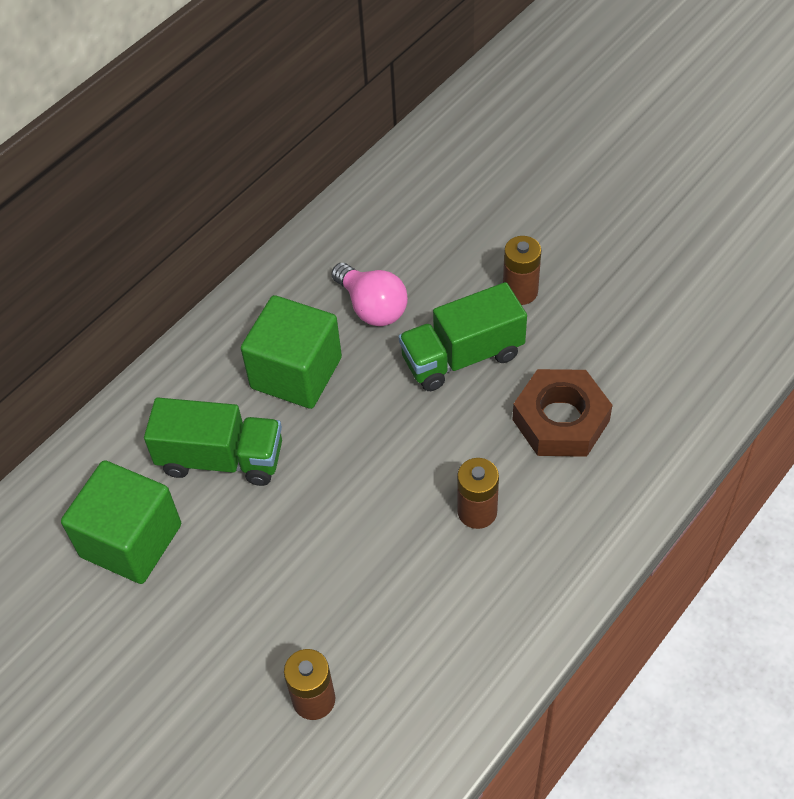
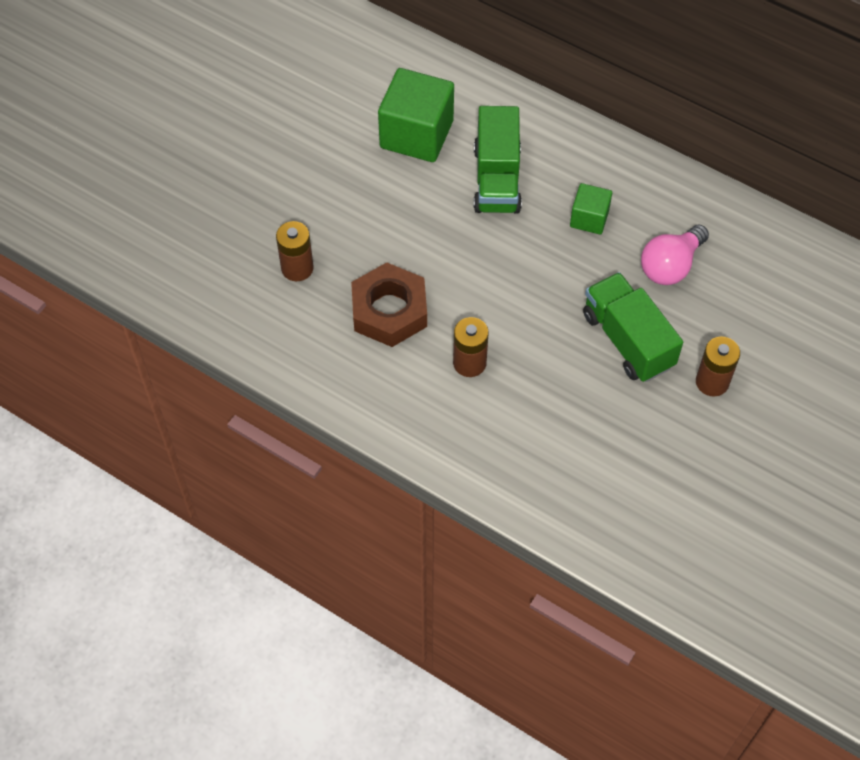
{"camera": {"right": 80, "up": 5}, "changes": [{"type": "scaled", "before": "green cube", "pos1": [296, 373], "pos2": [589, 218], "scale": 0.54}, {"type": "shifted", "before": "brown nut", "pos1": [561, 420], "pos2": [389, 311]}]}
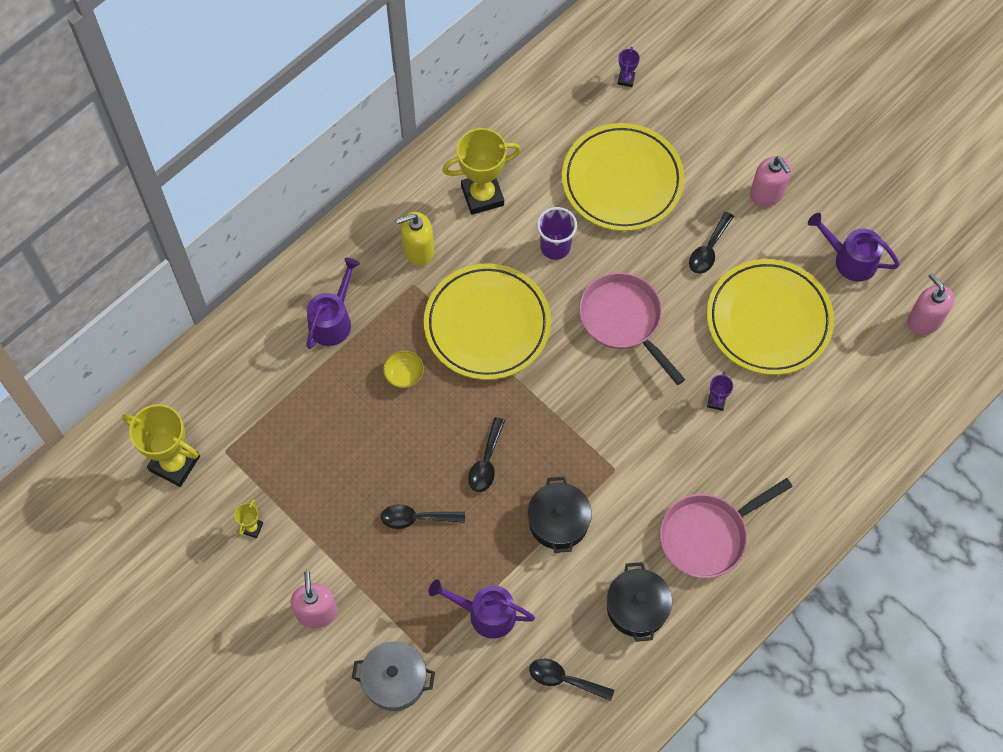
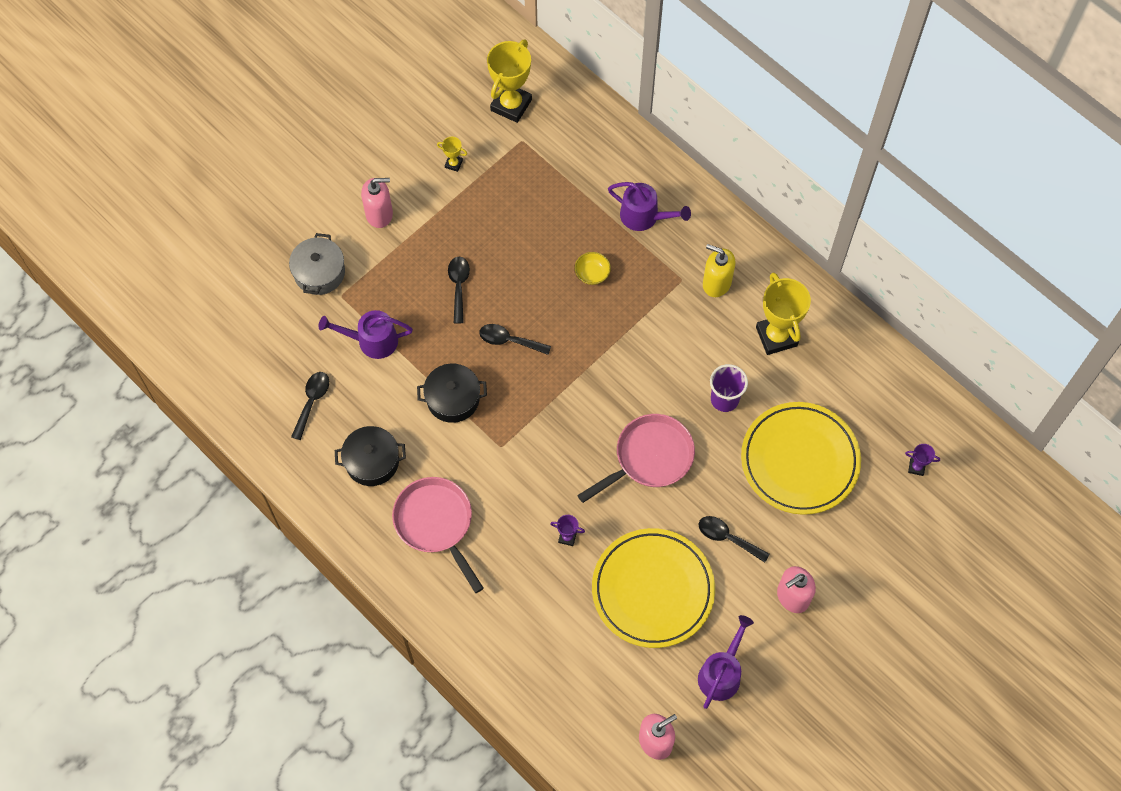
{"camera": {"right": 90, "up": 0}, "changes": [{"type": "rotated", "before": "yellow soap dispenser", "pos1": [418, 250], "pos2": [716, 283], "turn": -45}, {"type": "gone", "before": "yellow plate", "pos1": [487, 325]}, {"type": "rotated", "before": "purple watering can", "pos1": [486, 614], "pos2": [372, 341], "turn": -105}]}
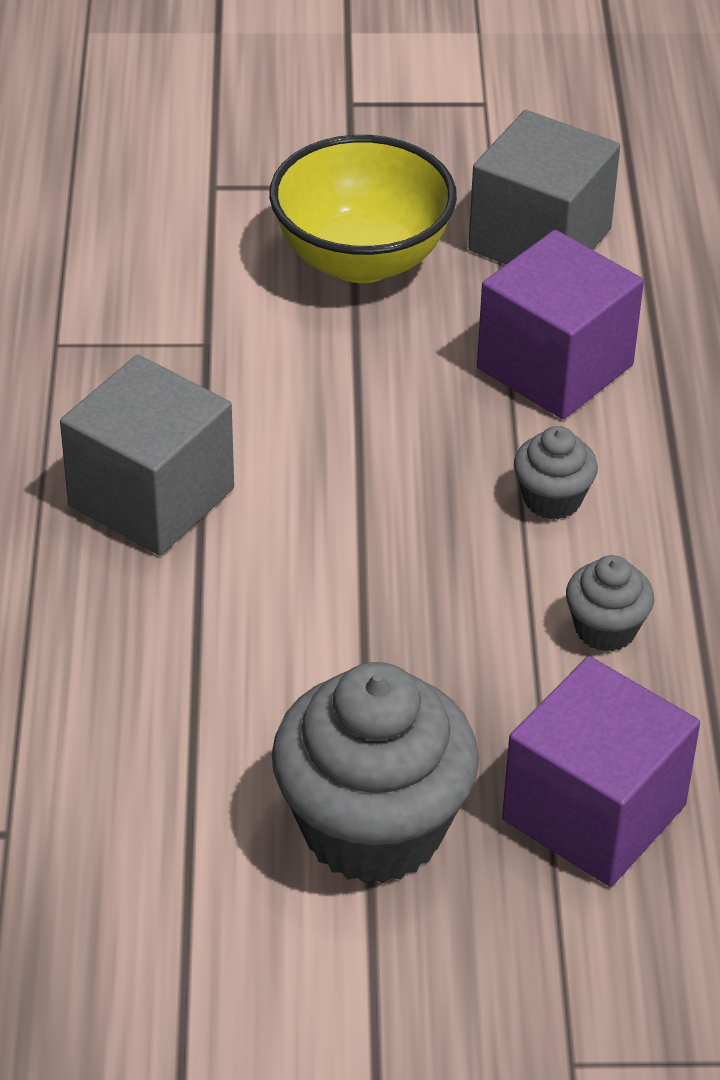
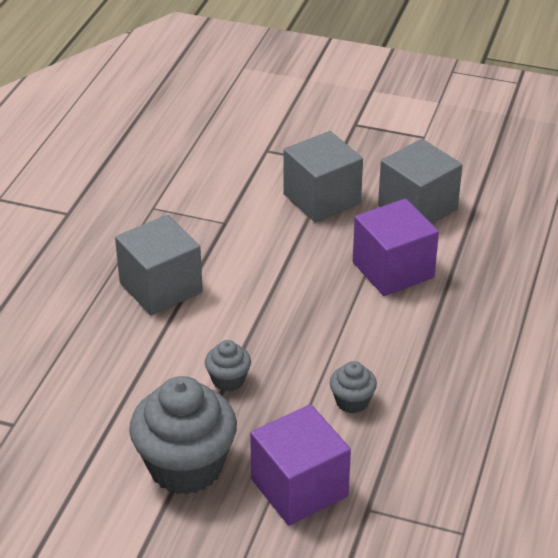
{"camera": {"right": 20, "up": -5}, "changes": [{"type": "swapped", "before": "yellow bowl", "after": "grey cube", "pos1": [361, 259], "pos2": [322, 199]}, {"type": "shifted", "before": "grey cupcake", "pos1": [552, 499], "pos2": [228, 380]}]}
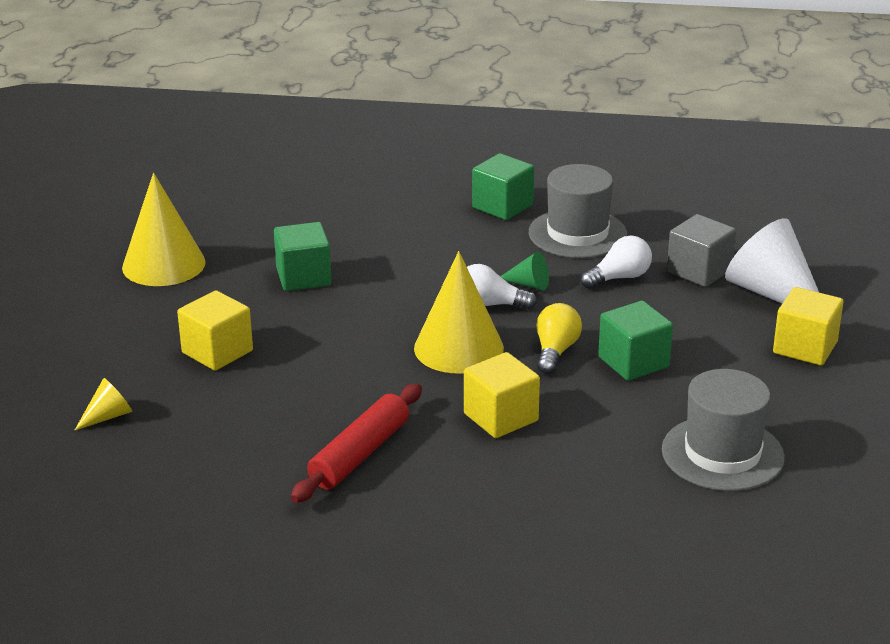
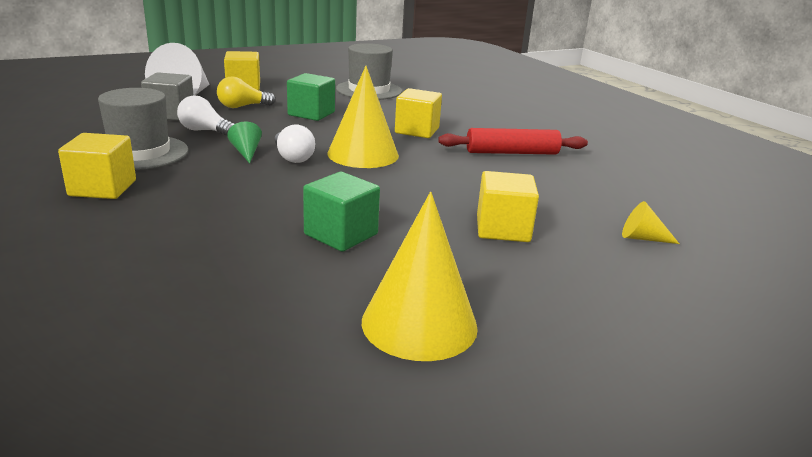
{"camera": {"right": -130, "up": -5}, "changes": [{"type": "repainted", "before": "green cube", "after": "yellow cube", "pos1": [502, 206], "pos2": [103, 188]}, {"type": "shifted", "before": "yellow light bulb", "pos1": [555, 351], "pos2": [242, 106]}]}
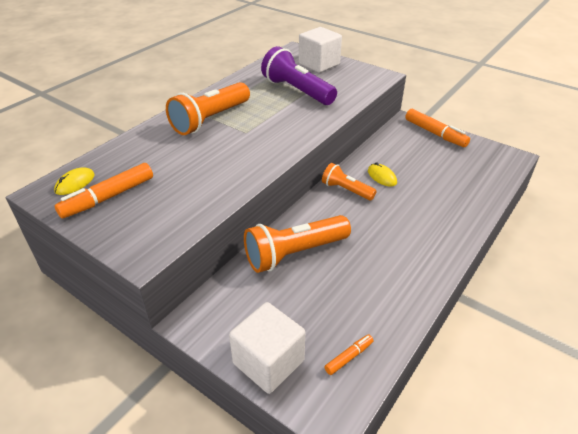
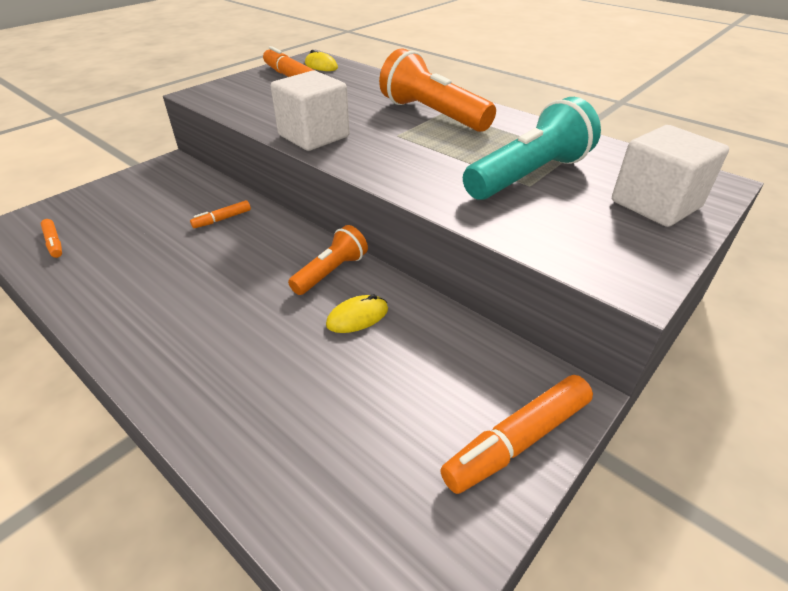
{"camera": {"right": 95, "up": 0}, "changes": [{"type": "repainted", "before": "purple flashlight", "after": "turquoise flashlight", "pos1": [297, 91], "pos2": [528, 175]}, {"type": "swapped", "before": "orange flashlight", "after": "orange marker", "pos1": [294, 253], "pos2": [222, 219]}, {"type": "shifted", "before": "white cube", "pos1": [268, 362], "pos2": [314, 136]}]}
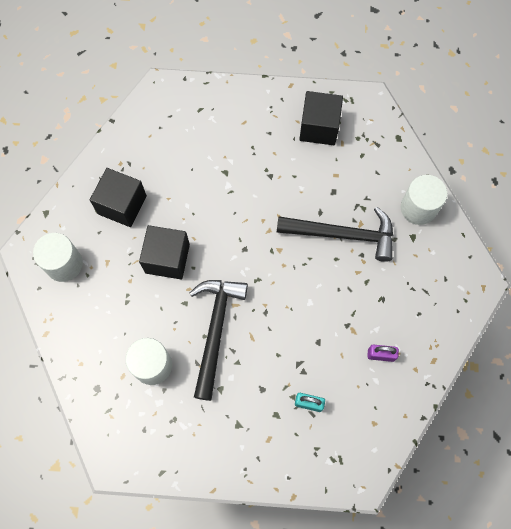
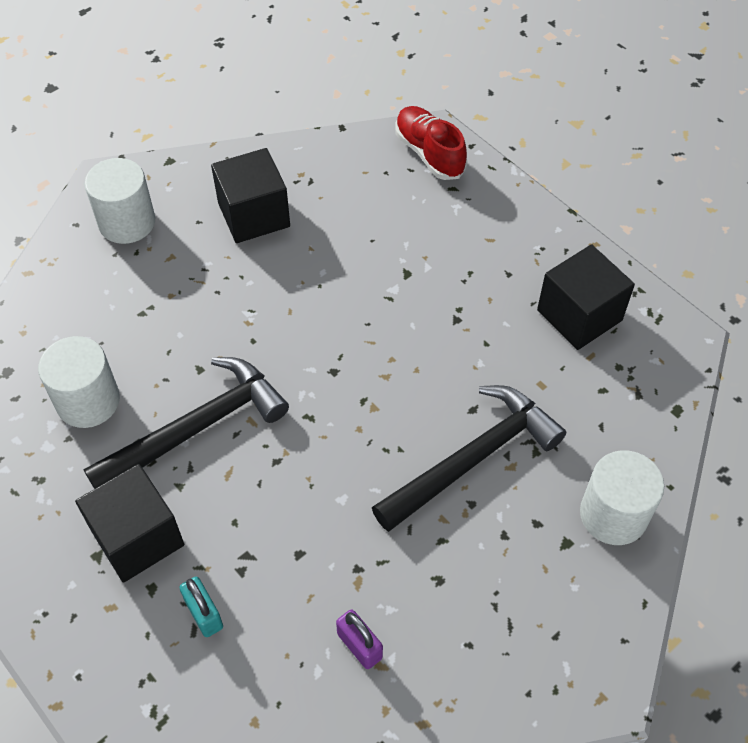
{"camera": {"right": 45, "up": -15}, "changes": [{"type": "rotated", "before": "black hammer", "pos1": [343, 235], "pos2": [473, 459], "turn": -90}, {"type": "shifted", "before": "black cube", "pos1": [167, 258], "pos2": [137, 537]}, {"type": "new", "after": "red shoe", "pos2": [429, 153]}]}
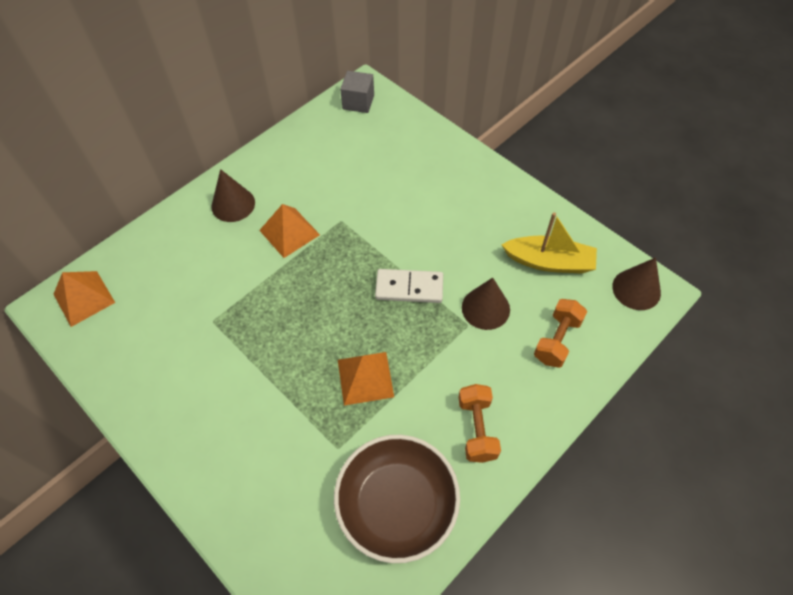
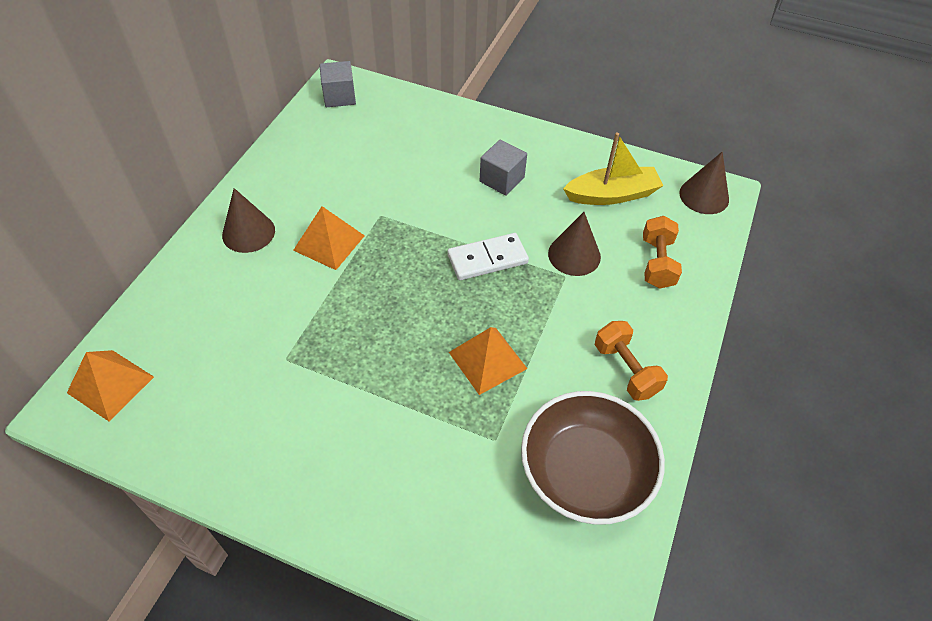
{"camera": {"right": -25, "up": -5}, "changes": [{"type": "new", "after": "grey cube", "pos2": [502, 179]}]}
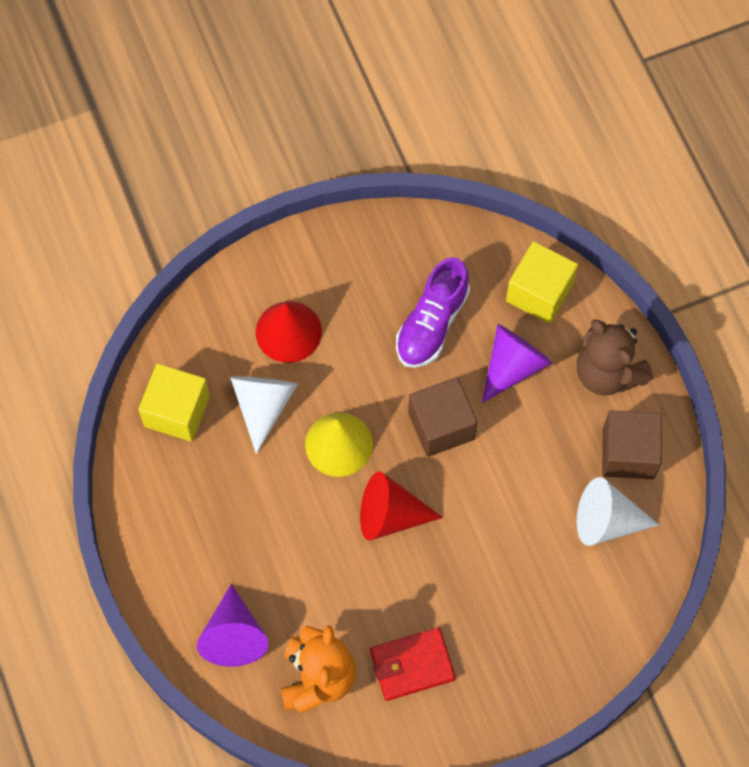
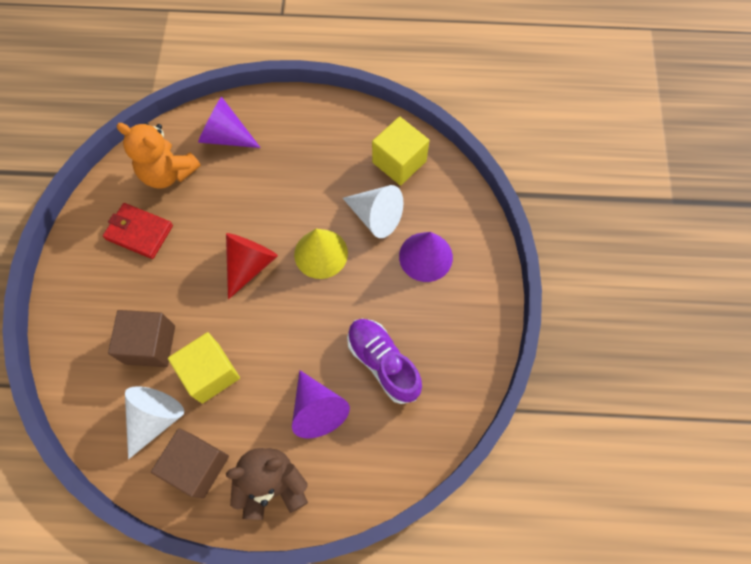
{"camera": {"right": 115, "up": 0}, "changes": [{"type": "shifted", "before": "yellow cube", "pos1": [539, 293], "pos2": [210, 373]}, {"type": "repainted", "before": "red cone", "after": "purple cone", "pos1": [288, 331], "pos2": [425, 256]}, {"type": "shifted", "before": "brown cube", "pos1": [441, 425], "pos2": [150, 344]}, {"type": "rotated", "before": "red wallet", "pos1": [412, 665], "pos2": [139, 232], "turn": -75}]}
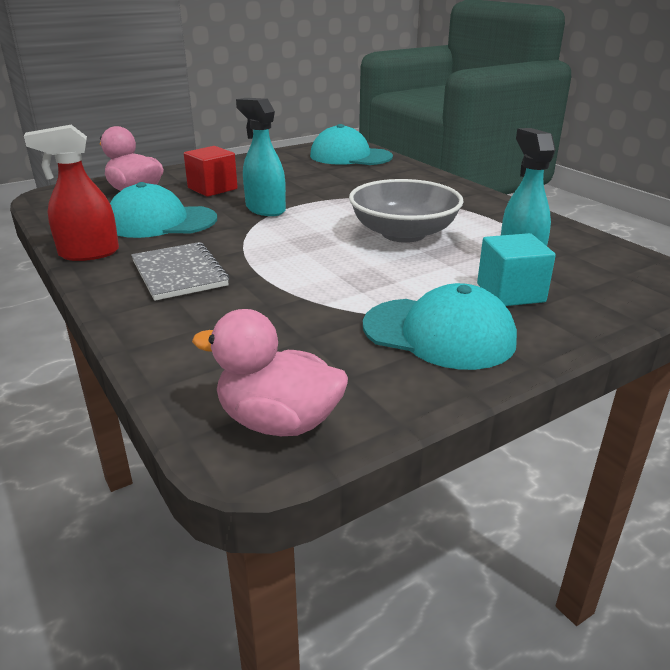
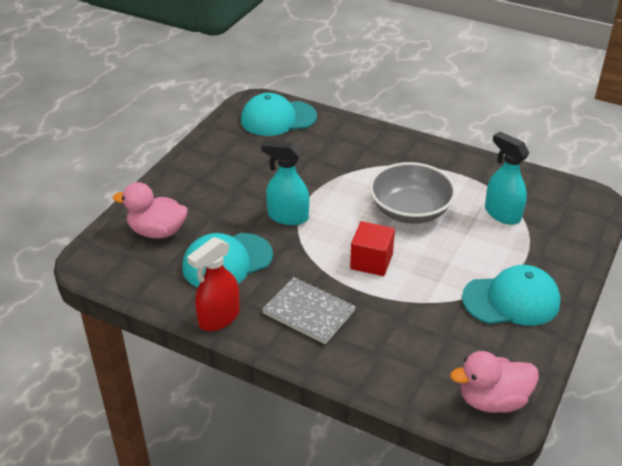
{"camera": {"right": -30, "up": 10}, "changes": [{"type": "shifted", "before": "red cube", "pos1": [212, 188], "pos2": [371, 261]}, {"type": "gone", "before": "turquoise cube", "pos1": [510, 293]}]}
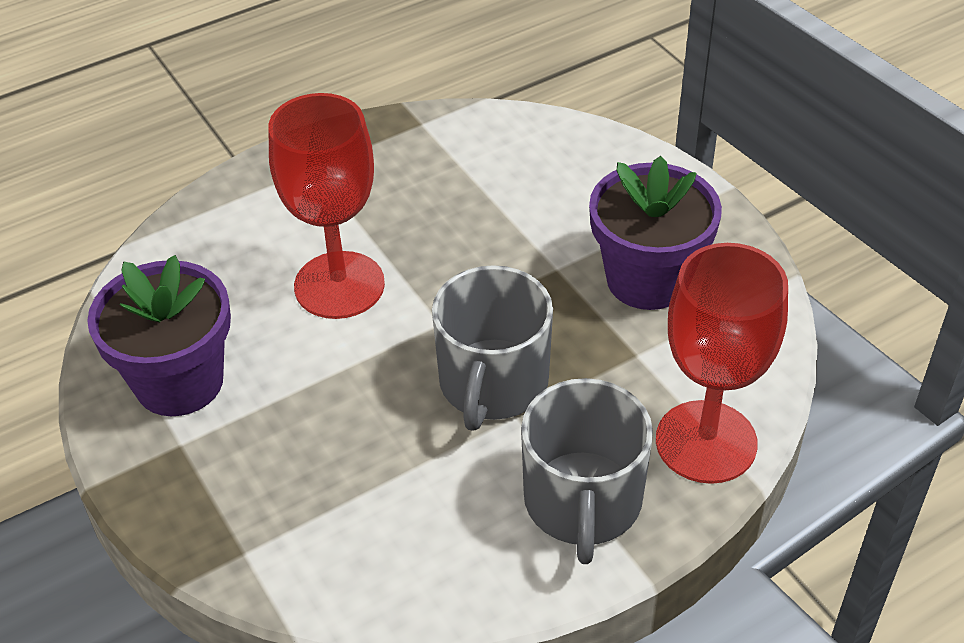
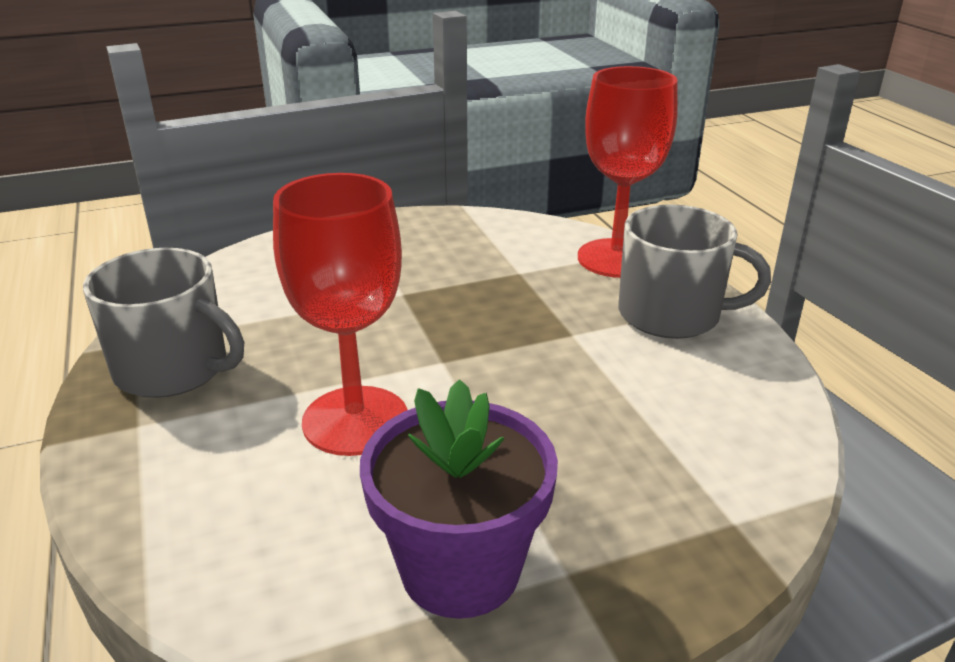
{"camera": {"right": -80, "up": -15}, "changes": [{"type": "gone", "before": "purple flower pot", "pos1": [647, 279]}, {"type": "shifted", "before": "grey mug", "pos1": [493, 383], "pos2": [174, 369]}]}
